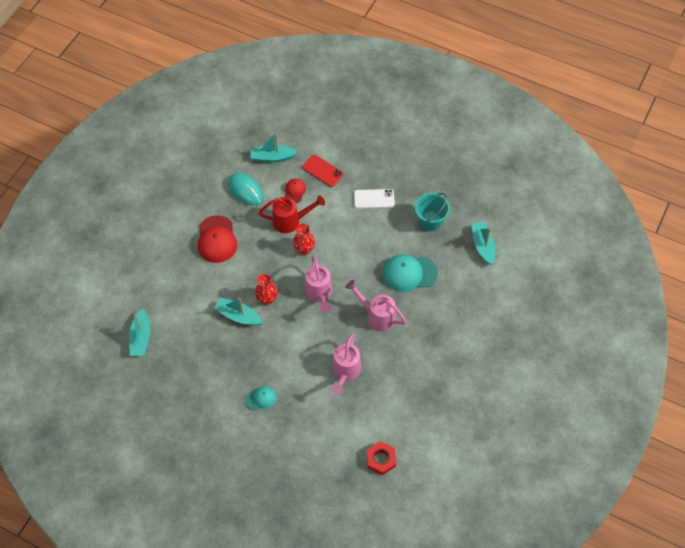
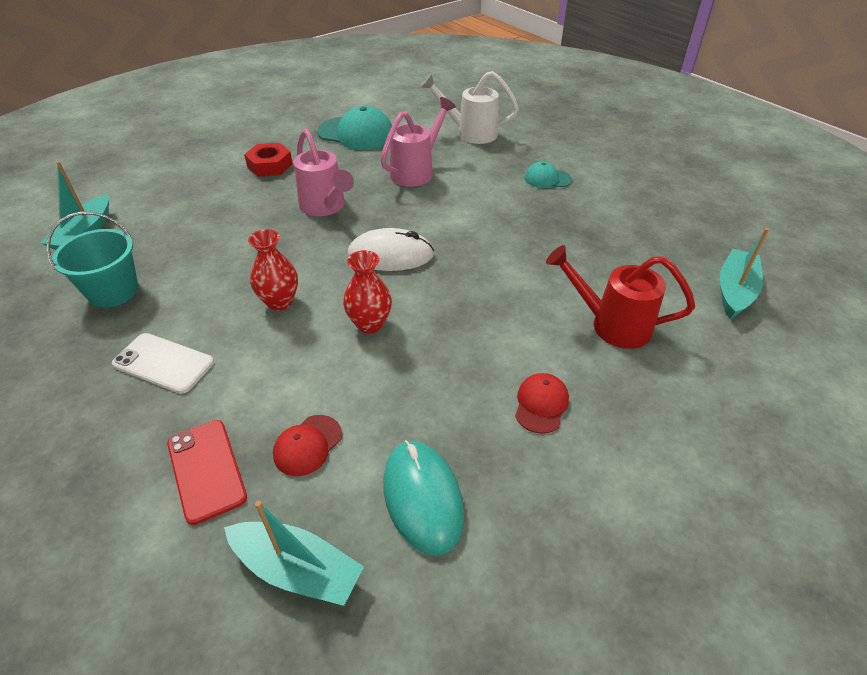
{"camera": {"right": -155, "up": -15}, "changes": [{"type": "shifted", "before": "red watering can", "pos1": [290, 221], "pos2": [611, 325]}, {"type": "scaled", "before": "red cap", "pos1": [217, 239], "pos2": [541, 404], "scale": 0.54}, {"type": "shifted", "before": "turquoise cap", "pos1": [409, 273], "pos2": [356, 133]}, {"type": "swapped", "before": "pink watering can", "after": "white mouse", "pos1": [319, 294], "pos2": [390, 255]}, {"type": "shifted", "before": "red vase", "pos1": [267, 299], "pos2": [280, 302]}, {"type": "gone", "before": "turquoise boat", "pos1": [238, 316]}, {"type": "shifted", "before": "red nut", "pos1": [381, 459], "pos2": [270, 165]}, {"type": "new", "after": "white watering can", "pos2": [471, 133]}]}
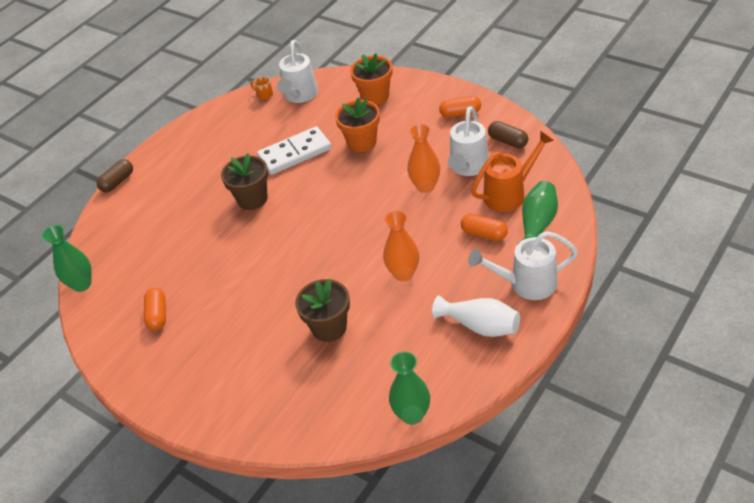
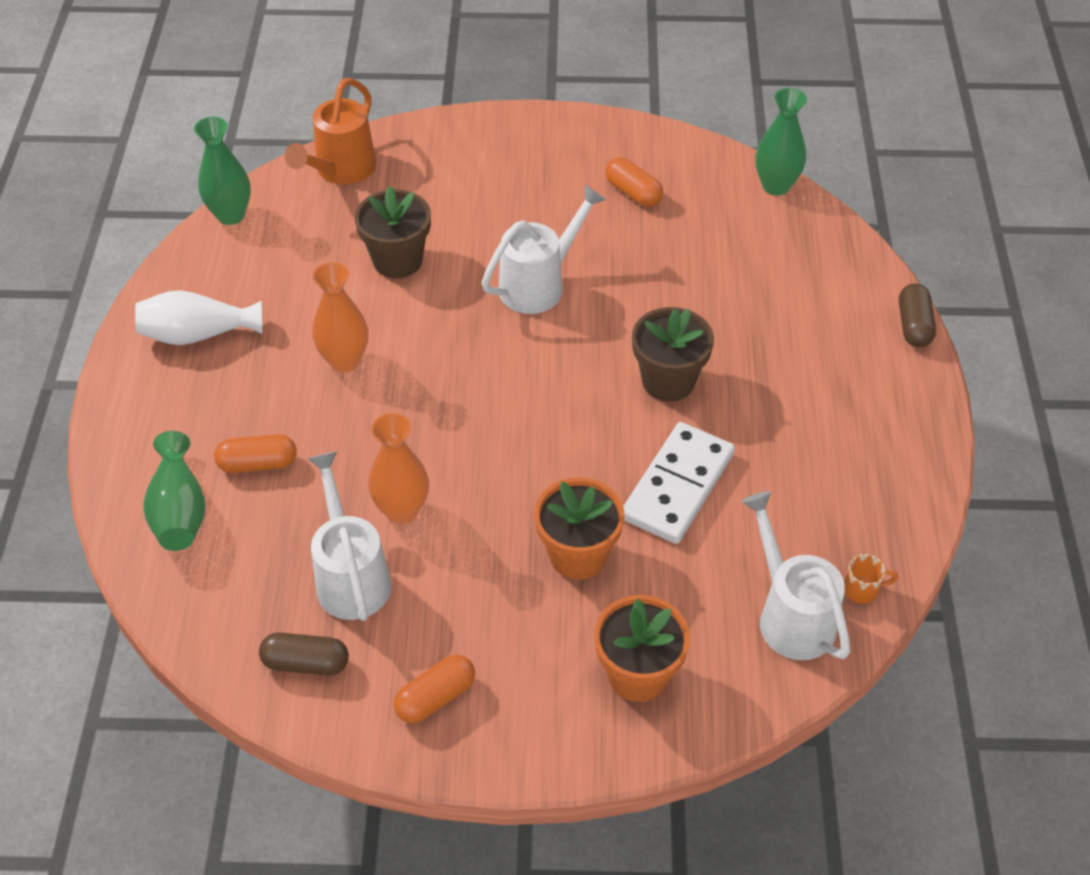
{"camera": {"right": 140, "up": 5}, "changes": [{"type": "shifted", "before": "orange watering can", "pos1": [509, 194], "pos2": [341, 170]}, {"type": "shifted", "before": "white watering can", "pos1": [526, 284], "pos2": [539, 284]}]}
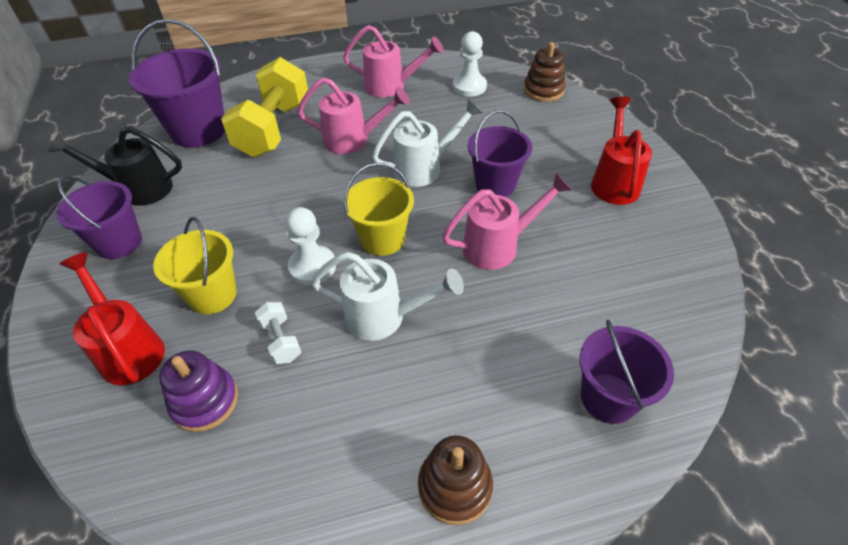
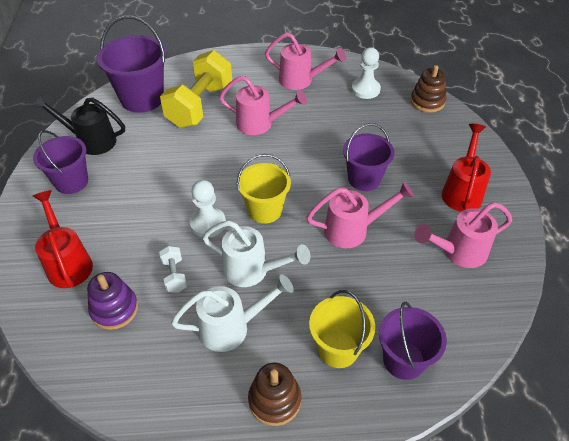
{"camera": {"right": 10, "up": 0}, "changes": [{"type": "shifted", "before": "white watering can", "pos1": [424, 168], "pos2": [232, 327]}, {"type": "shifted", "before": "yellow bucket", "pos1": [212, 295], "pos2": [338, 349]}, {"type": "new", "after": "pink watering can", "pos2": [458, 252]}]}
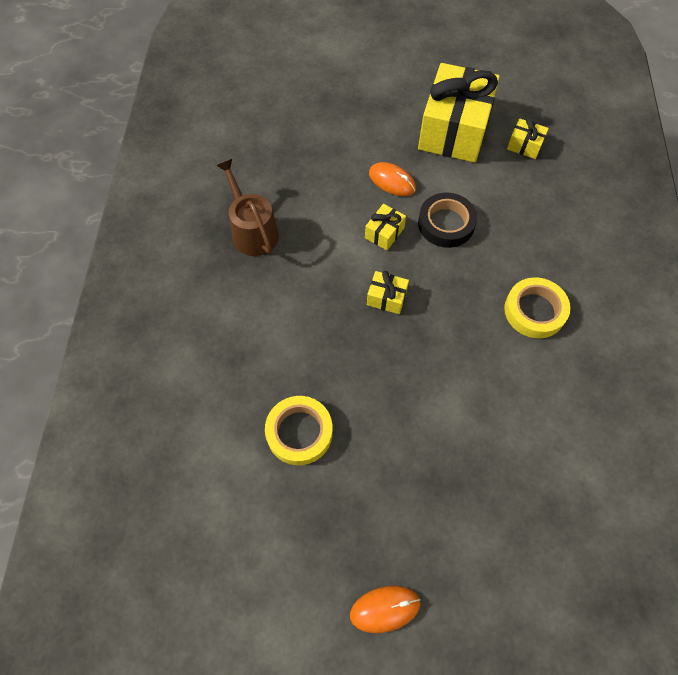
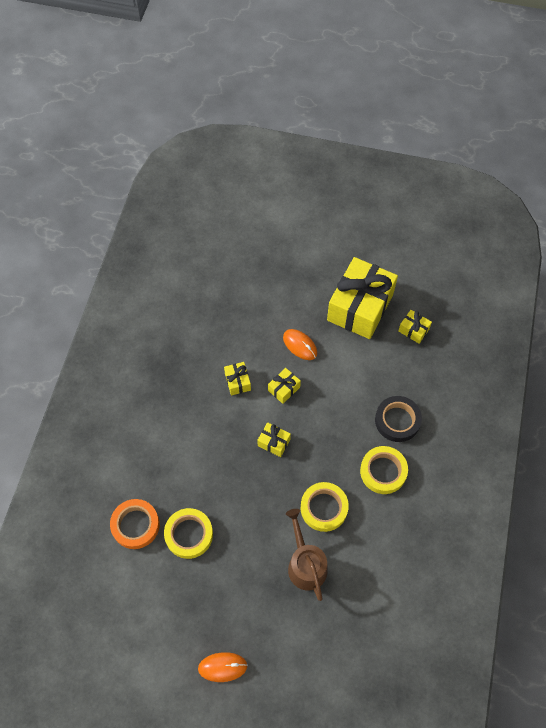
{"camera": {"right": 10, "up": 0}, "changes": [{"type": "shifted", "before": "brown watering can", "pos1": [252, 231], "pos2": [305, 564]}, {"type": "shifted", "before": "black tape", "pos1": [446, 224], "pos2": [397, 420]}, {"type": "new", "after": "yellow gift", "pos2": [237, 382]}, {"type": "new", "after": "yellow tape", "pos2": [324, 508]}, {"type": "new", "after": "orange tape", "pos2": [135, 525]}]}
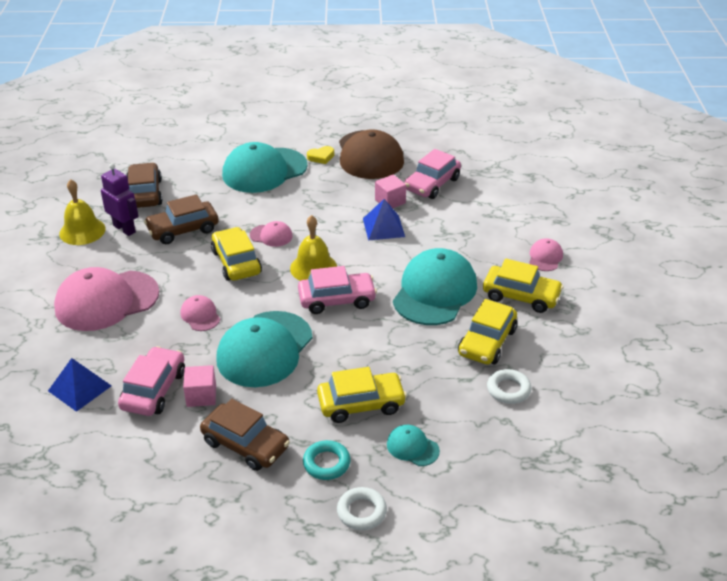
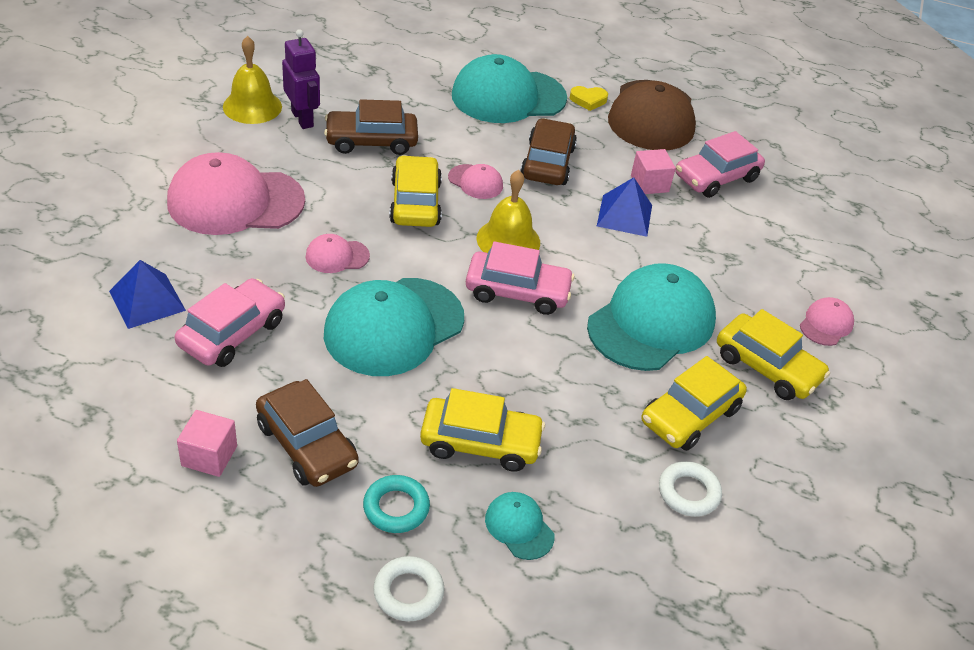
{"camera": {"right": 15, "up": 5}, "changes": [{"type": "shifted", "before": "brown car", "pos1": [145, 193], "pos2": [547, 163]}, {"type": "rotated", "before": "pink cap", "pos1": [200, 315], "pos2": [337, 256], "turn": -90}, {"type": "shifted", "before": "pink cube", "pos1": [201, 396], "pos2": [209, 456]}]}
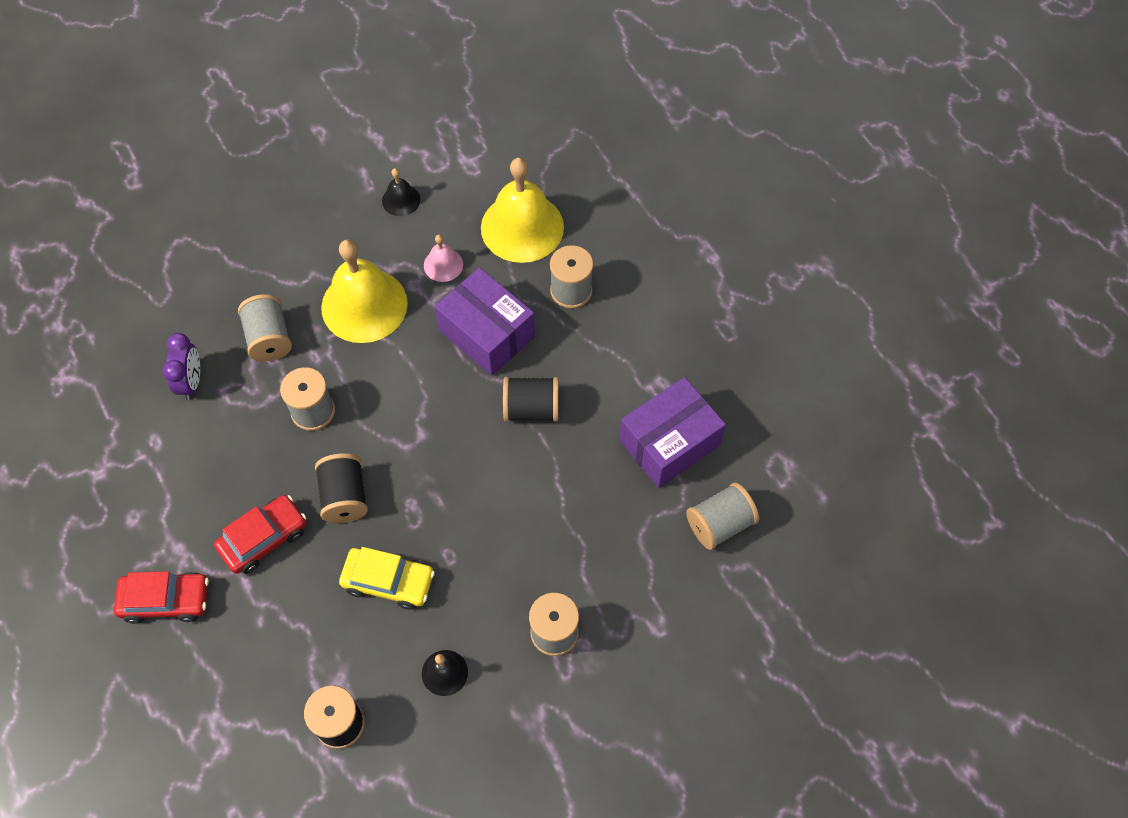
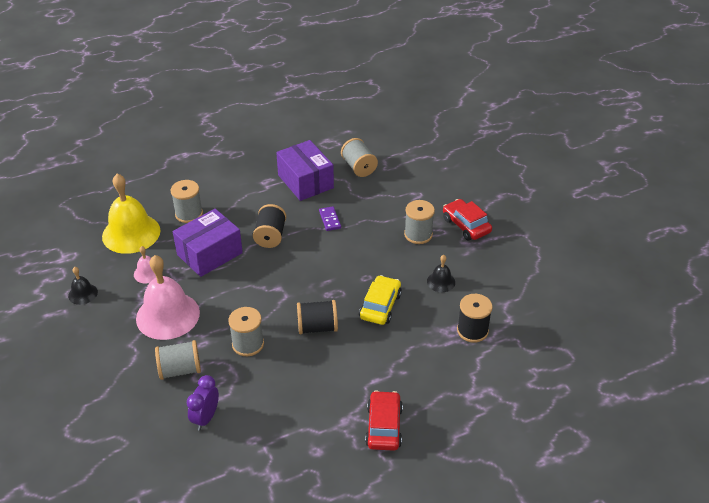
{"camera": {"right": -85, "up": -20}, "changes": [{"type": "repainted", "before": "yellow bell", "after": "pink bell", "pos1": [364, 305], "pos2": [167, 315]}, {"type": "rotated", "before": "purple clock", "pos1": [191, 382], "pos2": [206, 418], "turn": -75}, {"type": "shifted", "before": "red car", "pos1": [264, 538], "pos2": [466, 225]}, {"type": "new", "after": "purple domino", "pos2": [330, 220]}]}
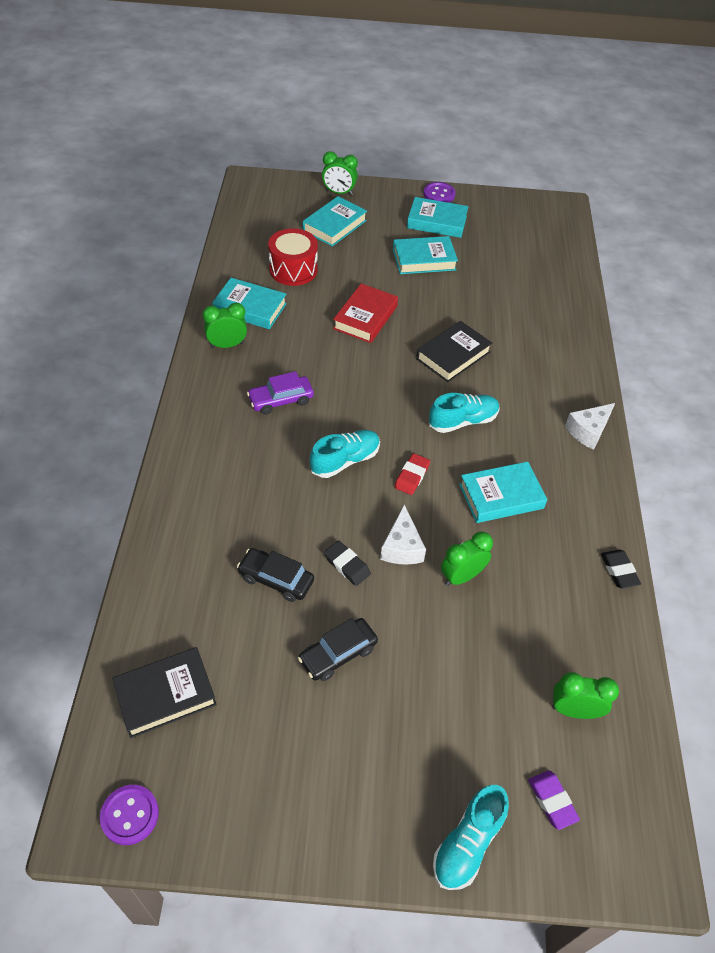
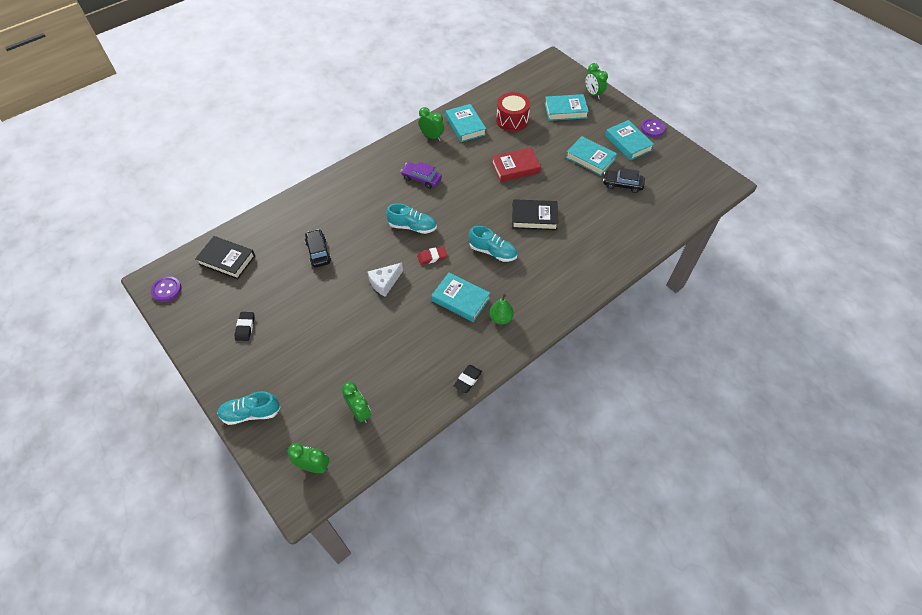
{"camera": {"right": 50, "up": 5}, "changes": [{"type": "gone", "before": "white cheese", "pos1": [588, 431]}, {"type": "shifted", "before": "green clock", "pos1": [461, 576], "pos2": [314, 466]}, {"type": "shifted", "before": "black eraser", "pos1": [347, 565], "pos2": [245, 327]}, {"type": "shifted", "before": "black car", "pos1": [338, 654], "pos2": [622, 185]}, {"type": "gone", "before": "purple eraser", "pos1": [552, 801]}, {"type": "new", "after": "green pear", "pos2": [501, 318]}]}
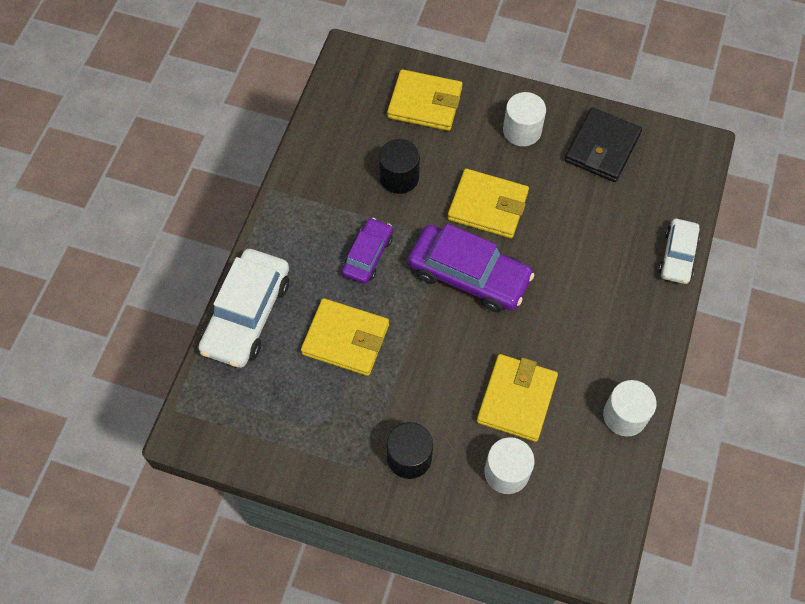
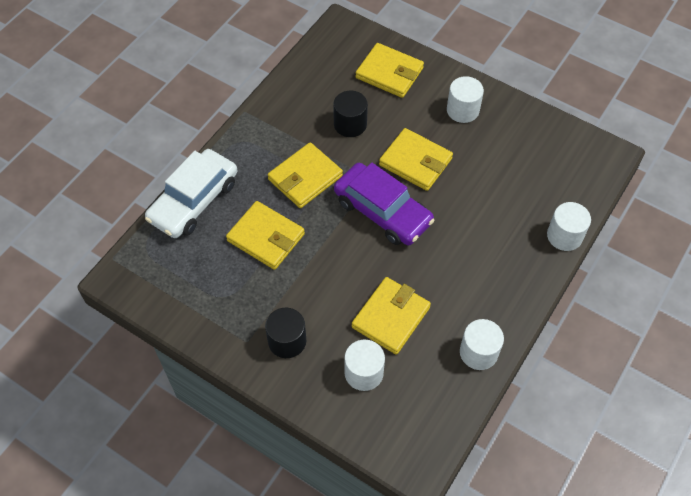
{"camera": {"right": 15, "up": -5}, "changes": [{"type": "gone", "before": "black wallet", "pos1": [602, 147]}, {"type": "swapped", "before": "purple car", "after": "yellow wallet", "pos1": [368, 255], "pos2": [305, 178]}, {"type": "swapped", "before": "white car", "after": "white cylinder", "pos1": [677, 255], "pos2": [564, 236]}]}
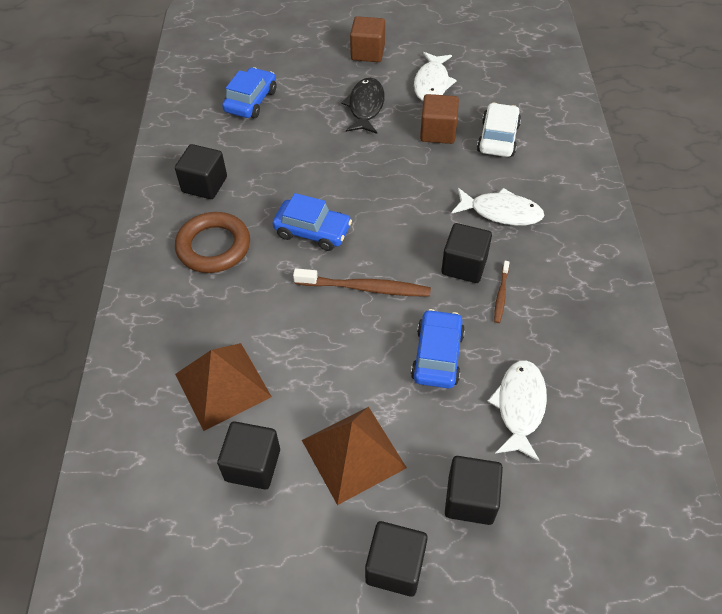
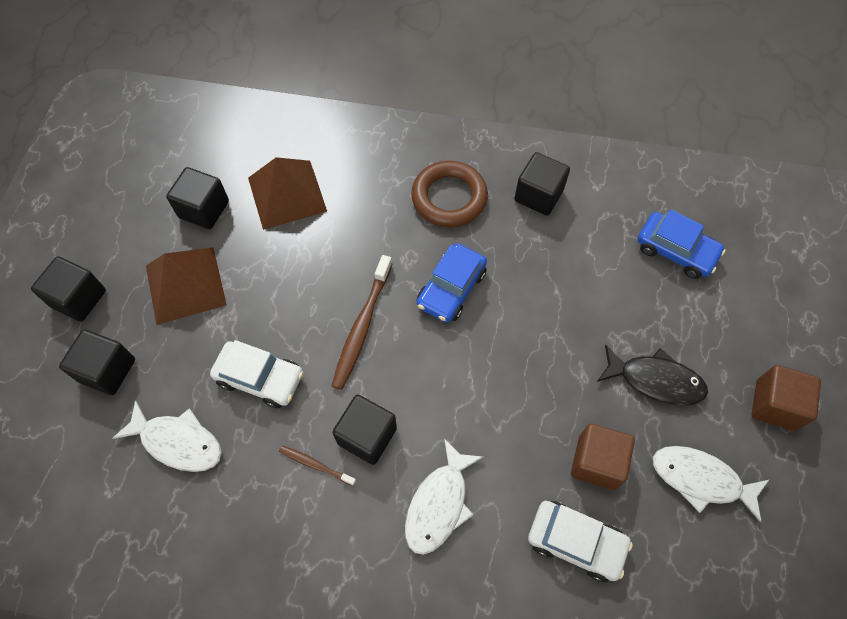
{"camera": {"right": 100, "up": 10}, "changes": [{"type": "repainted", "before": "blue car", "after": "white car", "pos1": [437, 355], "pos2": [260, 378]}]}
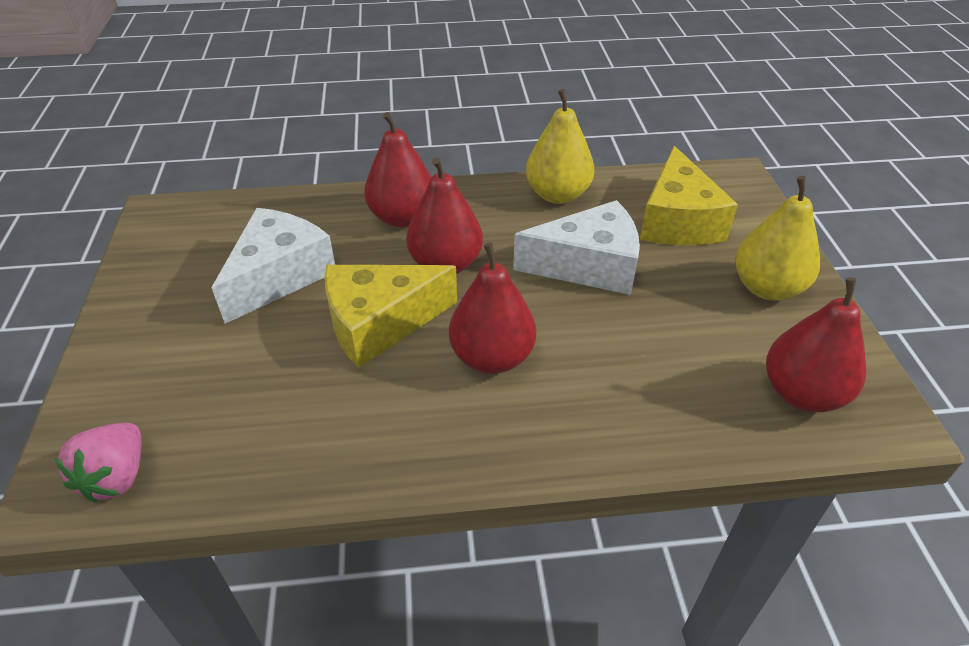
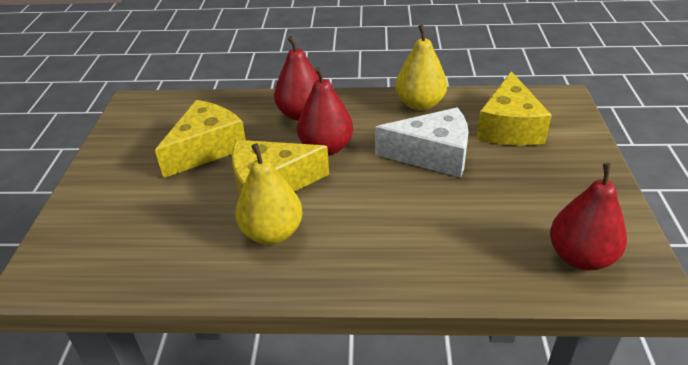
{"camera": {"right": 10, "up": -5}, "changes": [{"type": "shifted", "before": "yellow pear", "pos1": [767, 288], "pos2": [272, 233]}, {"type": "repainted", "before": "white cheese", "after": "yellow cheese", "pos1": [279, 275], "pos2": [206, 148]}, {"type": "gone", "before": "red pear", "pos1": [492, 357]}, {"type": "gone", "before": "pink strawberry", "pos1": [117, 477]}]}
